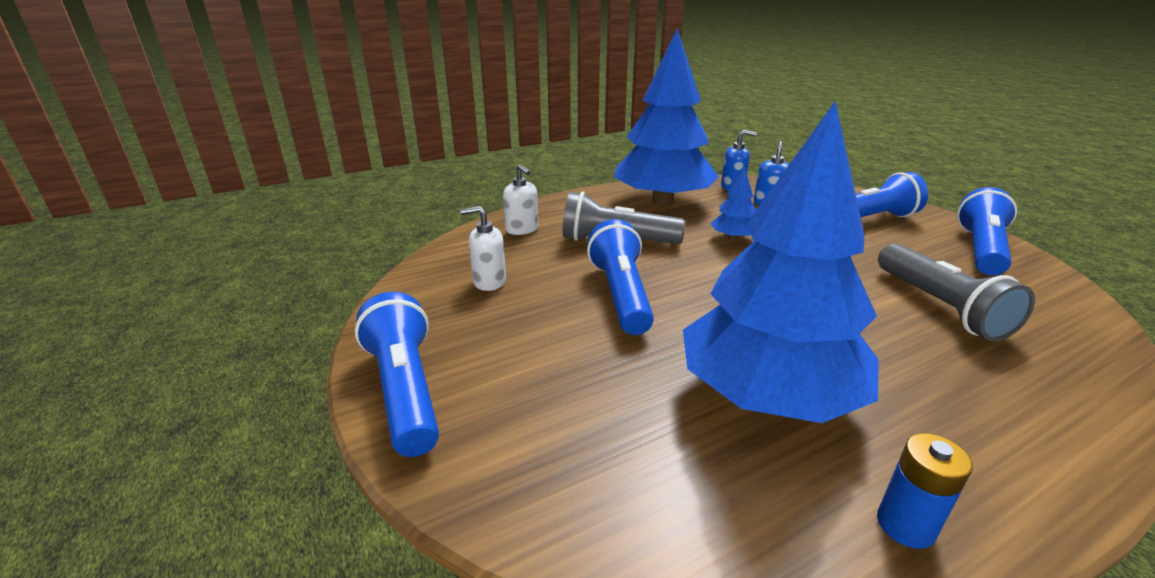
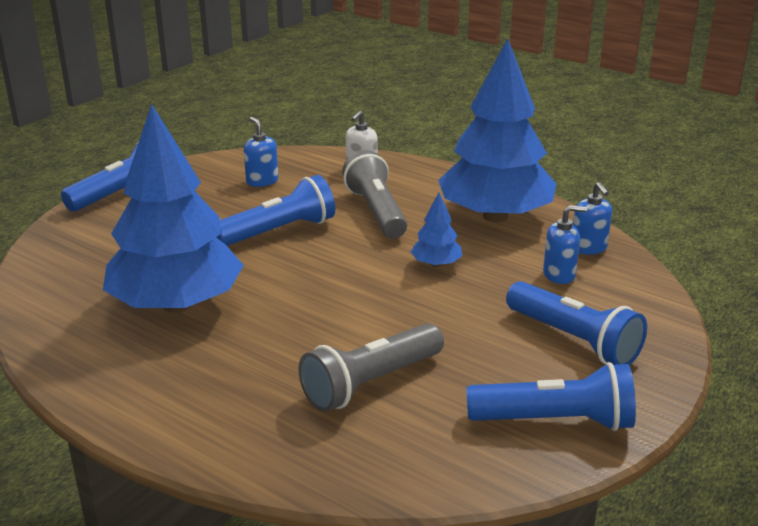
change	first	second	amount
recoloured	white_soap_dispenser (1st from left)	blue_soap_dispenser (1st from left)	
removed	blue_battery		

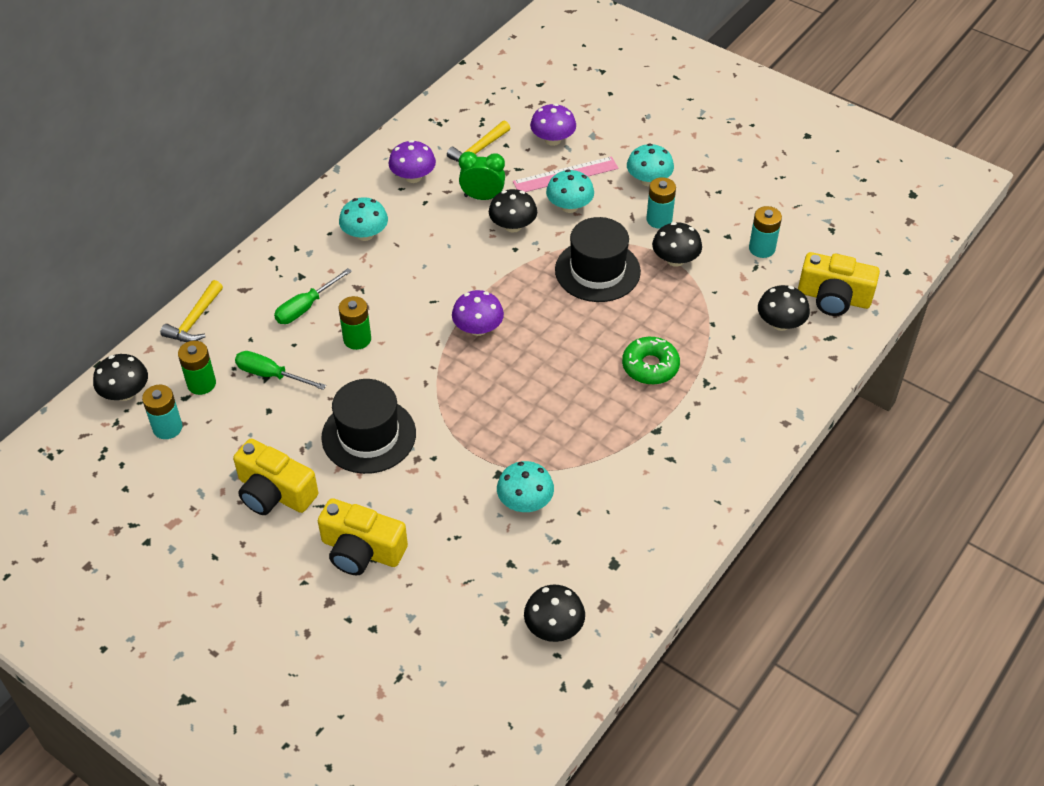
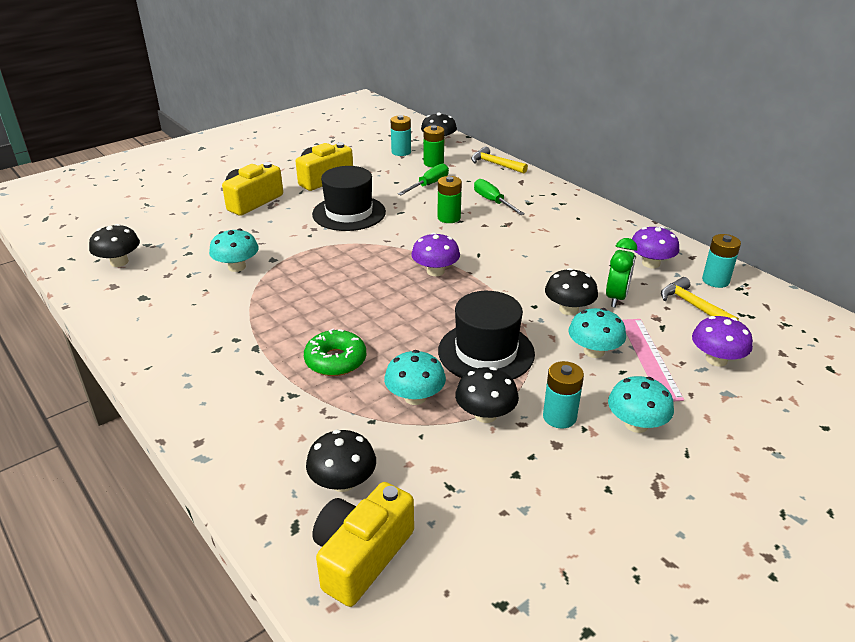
change	first	second	amount
moved	turquoise_mushroom (1st from left in the first image)	turquoise_mushroom (2nd from left)	
moved	turquoise_battery (3rd from left)		

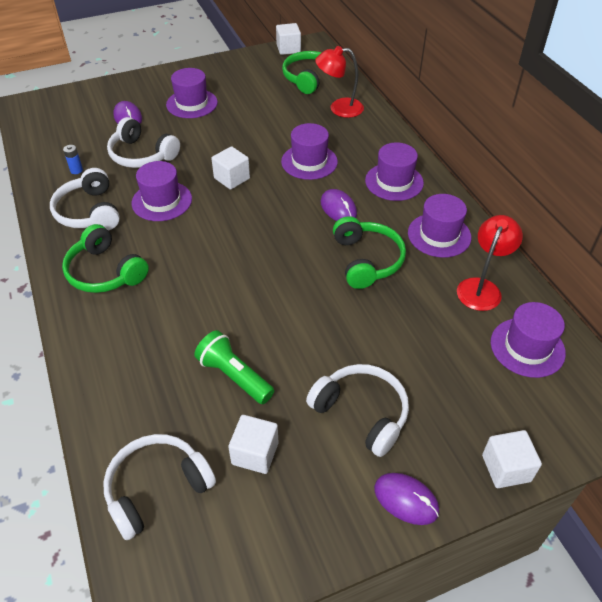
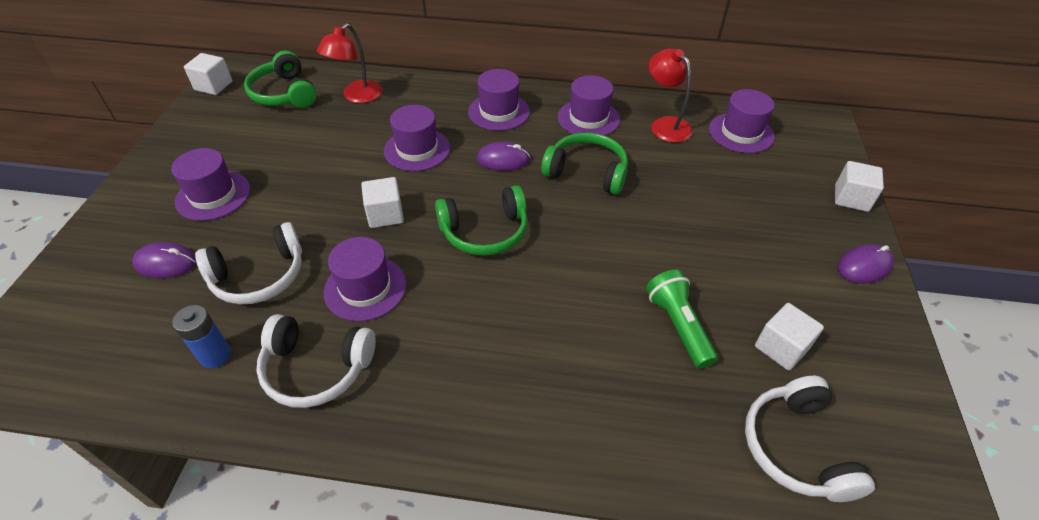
change	first	second	amount
resized	blue_battery		x1.55
moved	green_headphones (1st from left in the first image)	green_headphones (2nd from left)	
turned	green_flashlight		90 degrees clockwise
removed	white_headphones (4th from left)		

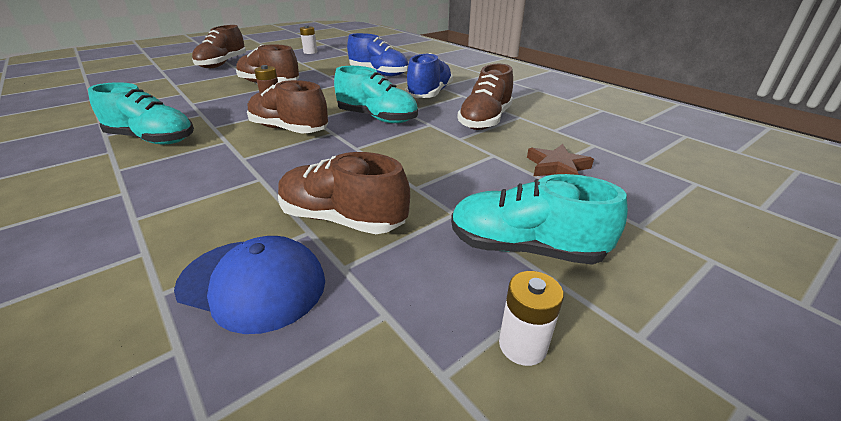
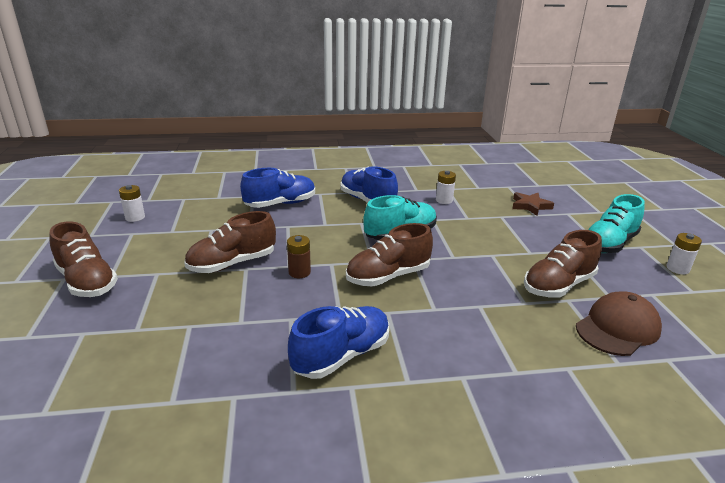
change	first	second	amount
recoloured	turquoise_shoe (1st from left)	blue_shoe (2nd from left)	
replaced	brown_shoe (5th from left)	white_battery (2nd from left)	
recoloured	blue_cap	brown_cap	

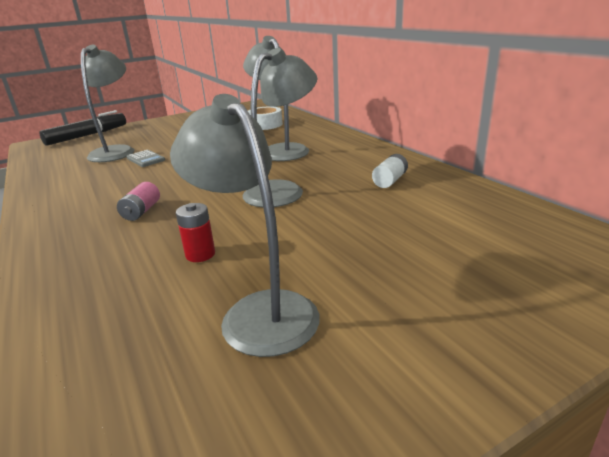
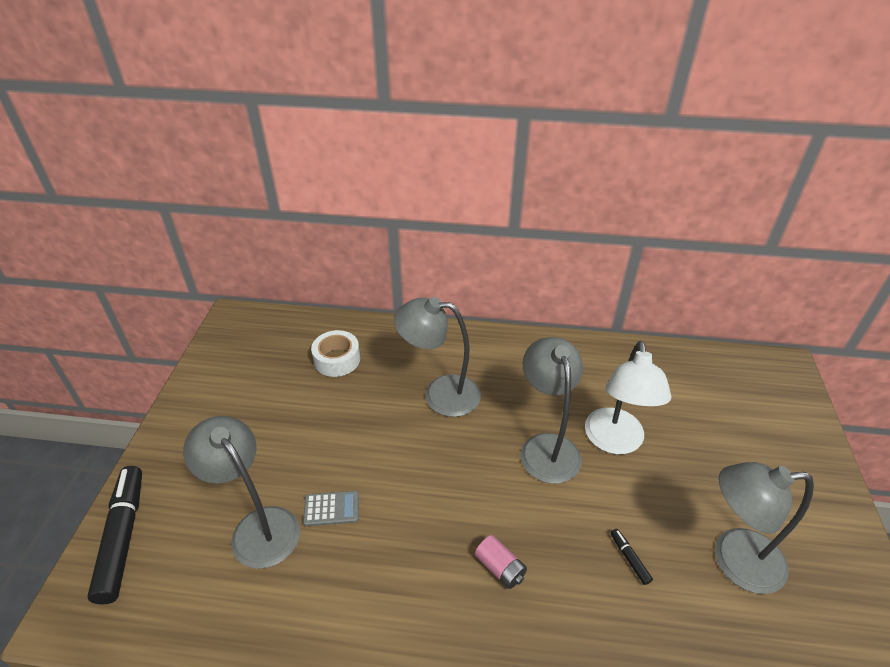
change	first	second	amount
added		white_lamp	
replaced	red_battery	black_marker (2nd from left)	
removed	white_battery		

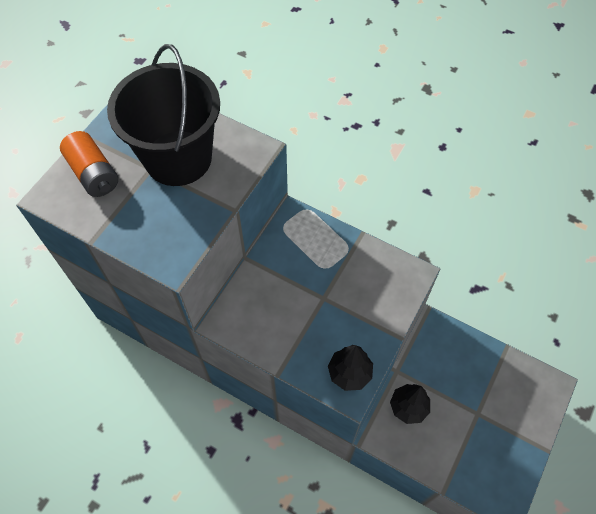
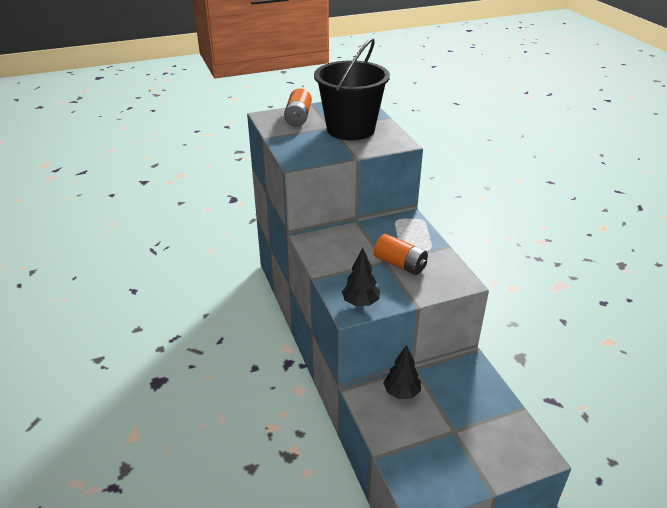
change	first	second	amount
added		orange_battery (2nd from left)	

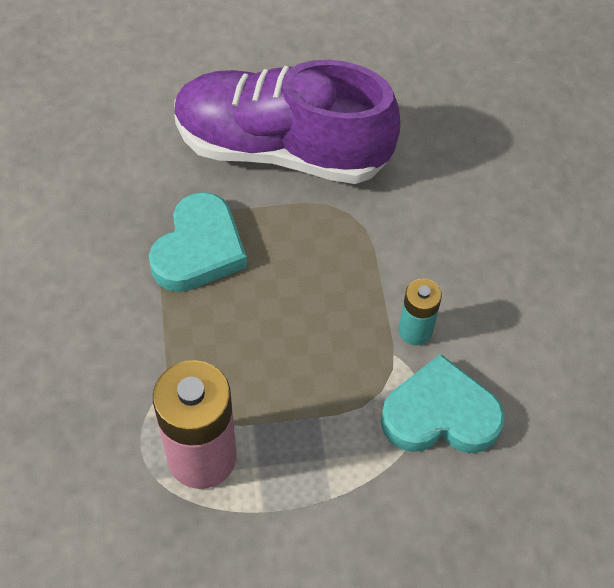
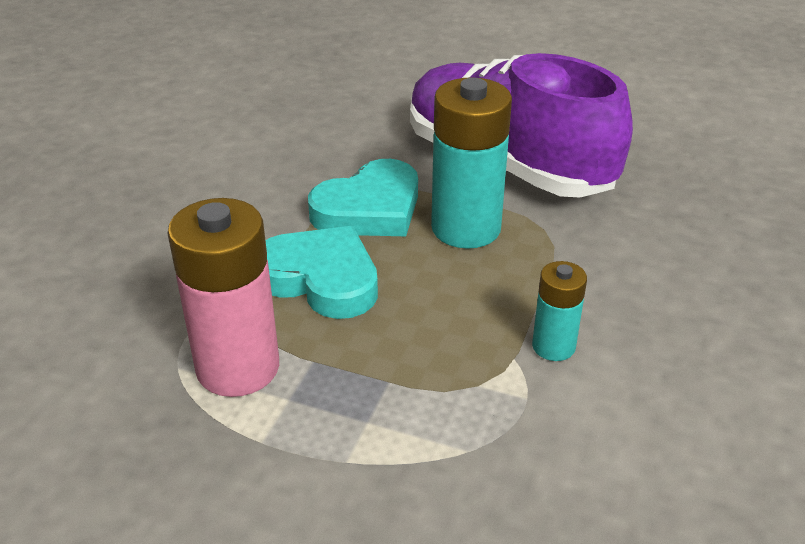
change	first	second	amount
moved	turquoise_heart (2nd from left in the first image)	turquoise_heart (1st from left)	
added		turquoise_battery (1st from left)	

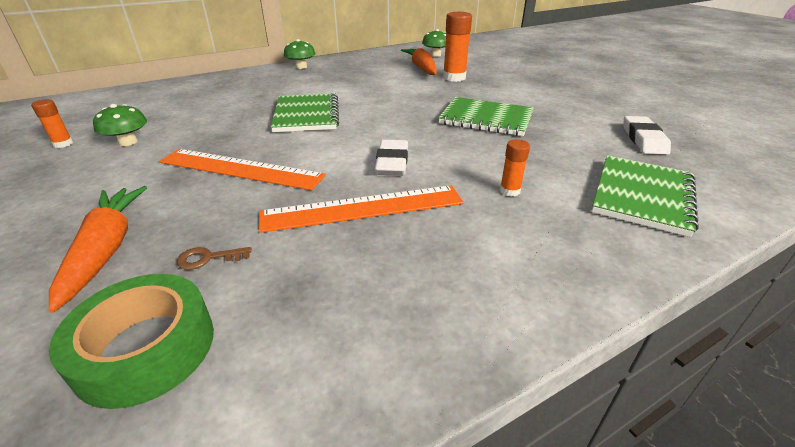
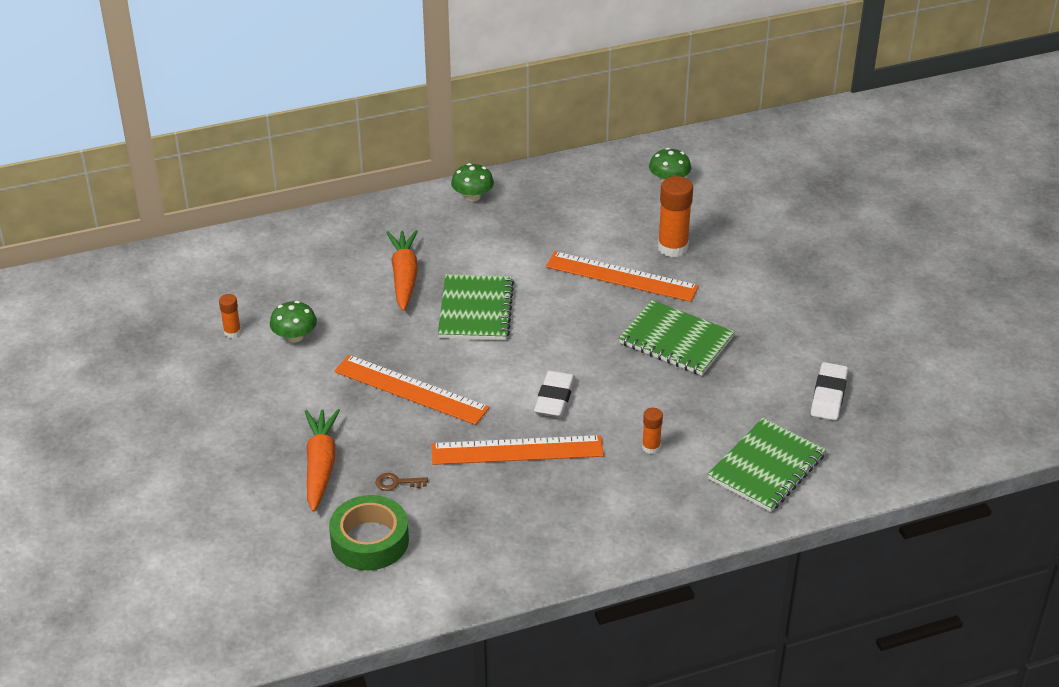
change	first	second	amount
moved	orange_carrot (2nd from left)		
added		orange_ruler (3rd from left)	

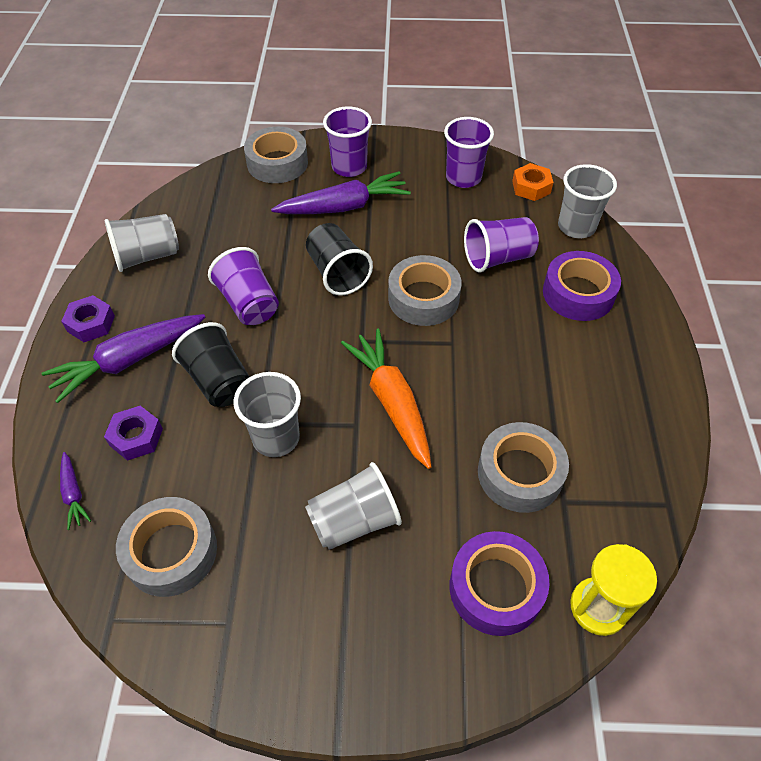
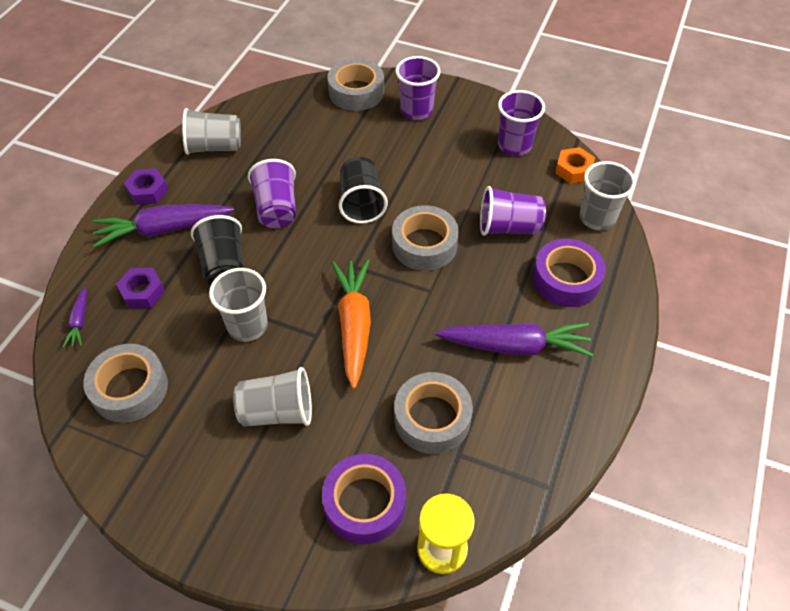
change	first	second	amount
moved	purple_carrot (3rd from left)		

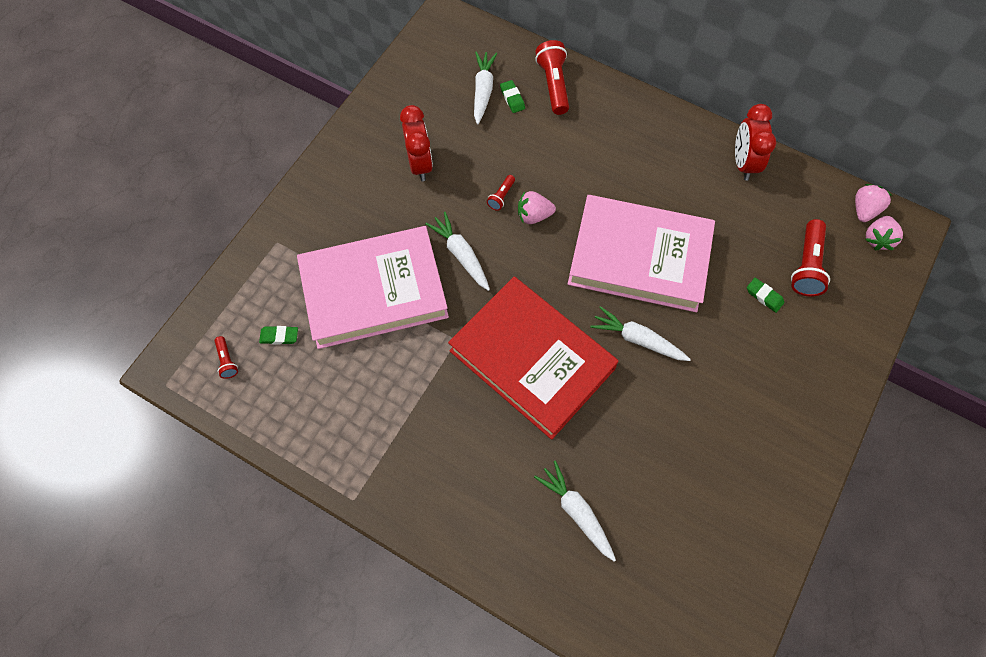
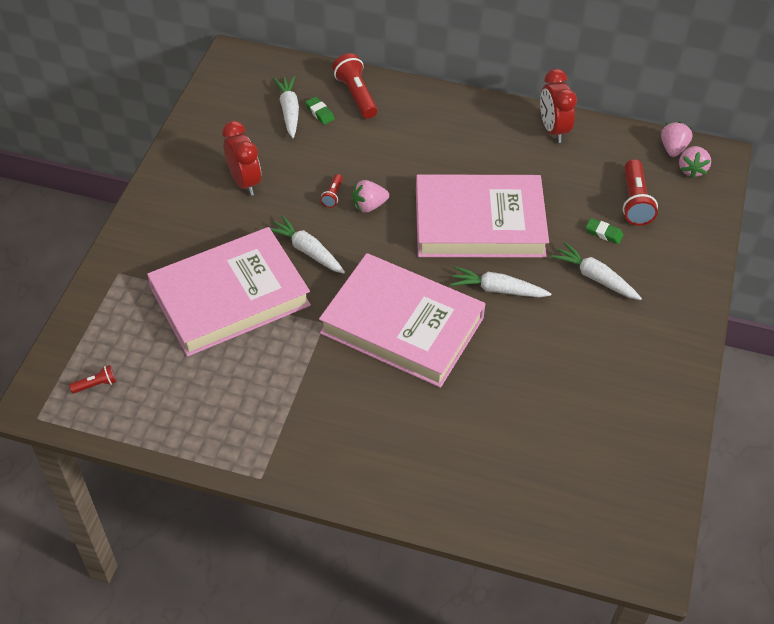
change	first	second	amount
turned	red_flashlight (1st from left)		75 degrees counterclockwise
recoloured	red_book	pink_book (2nd from left)	
moved	white_carrot (3rd from left in the first image)	white_carrot (4th from left)	
removed	green_eraser (1st from left)		

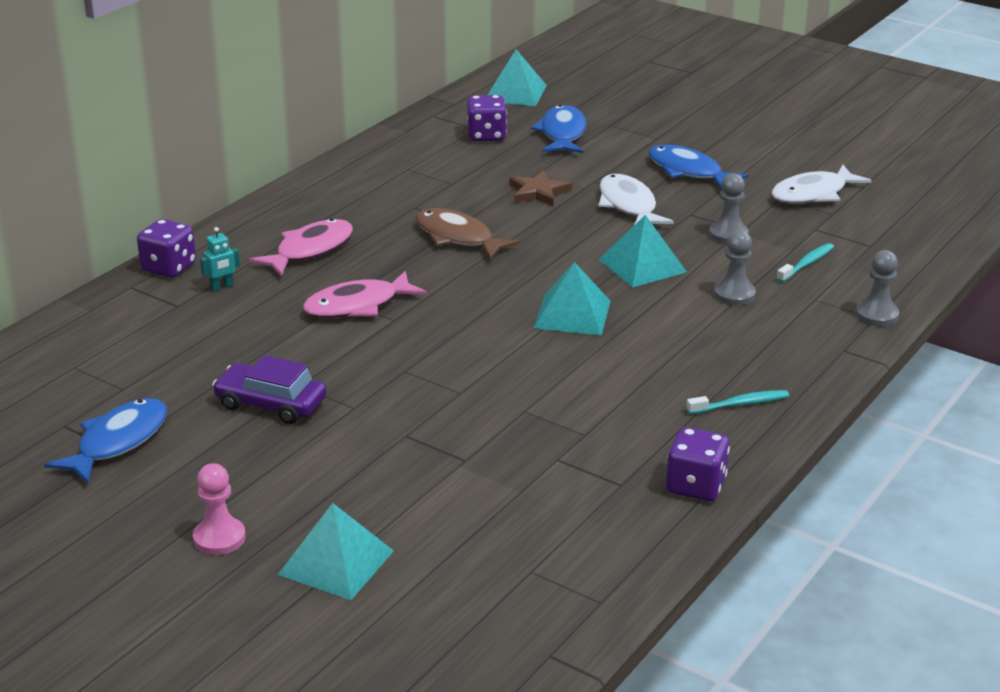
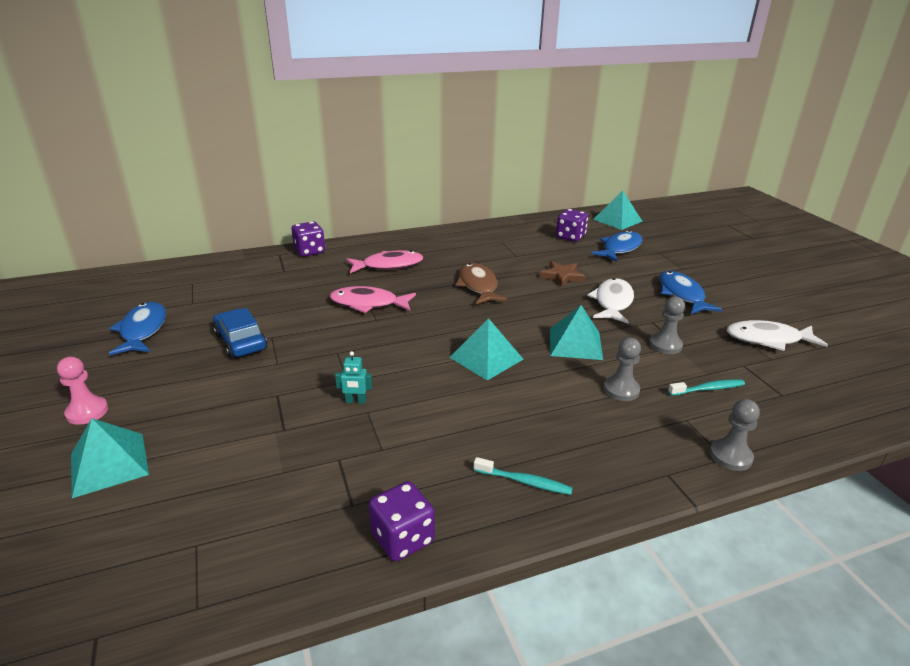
change	first	second	amount
turned	blue_fish (1st from left)		75 degrees counterclockwise
recoloured	purple_car	blue_car	
moved	turquoise_robot		

